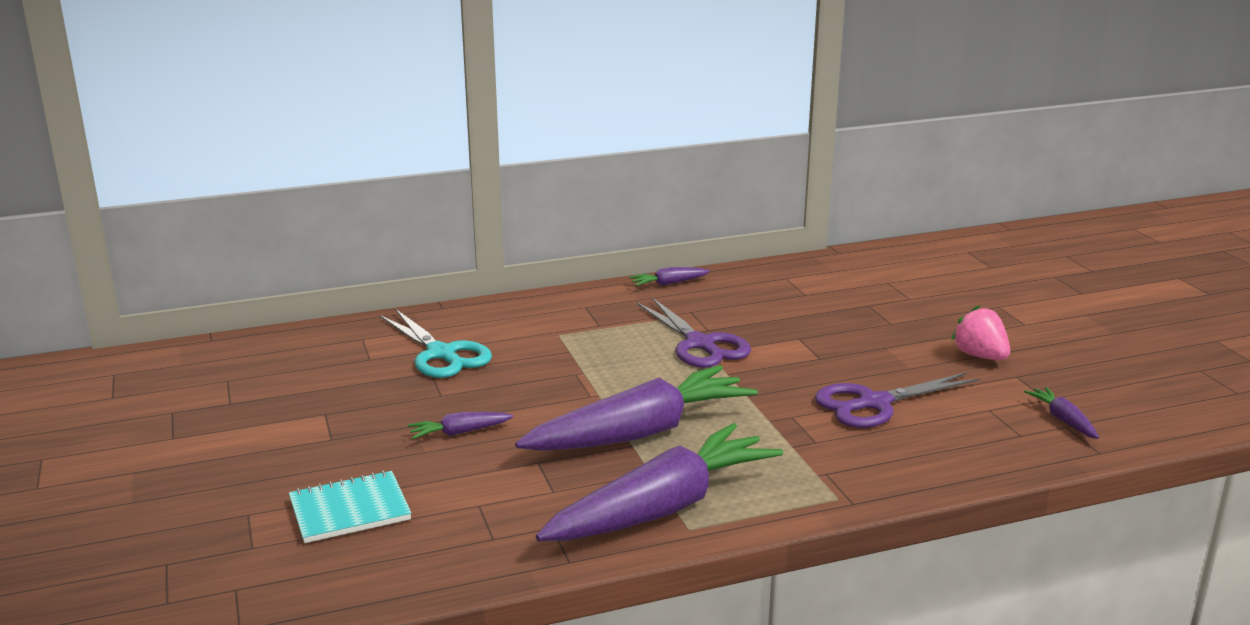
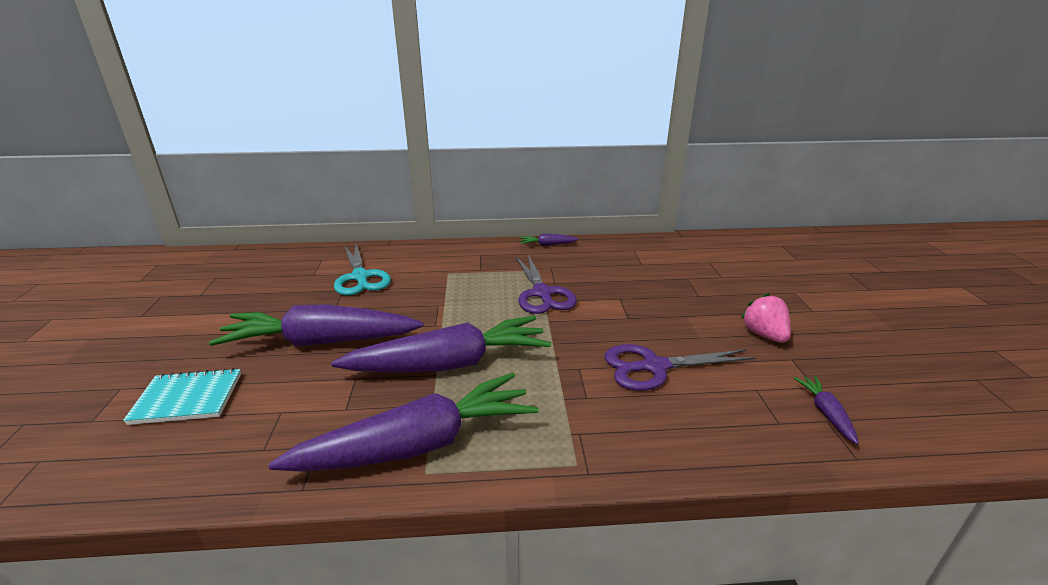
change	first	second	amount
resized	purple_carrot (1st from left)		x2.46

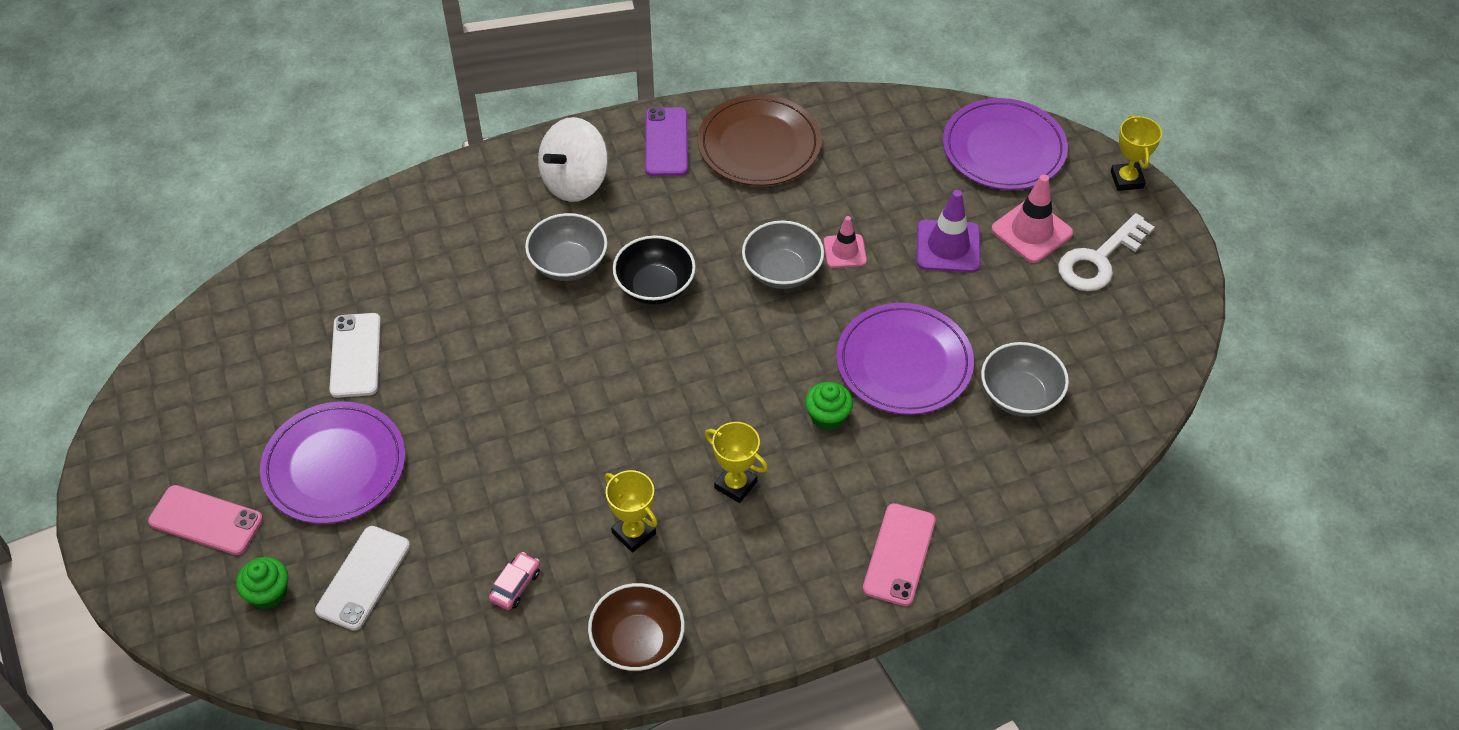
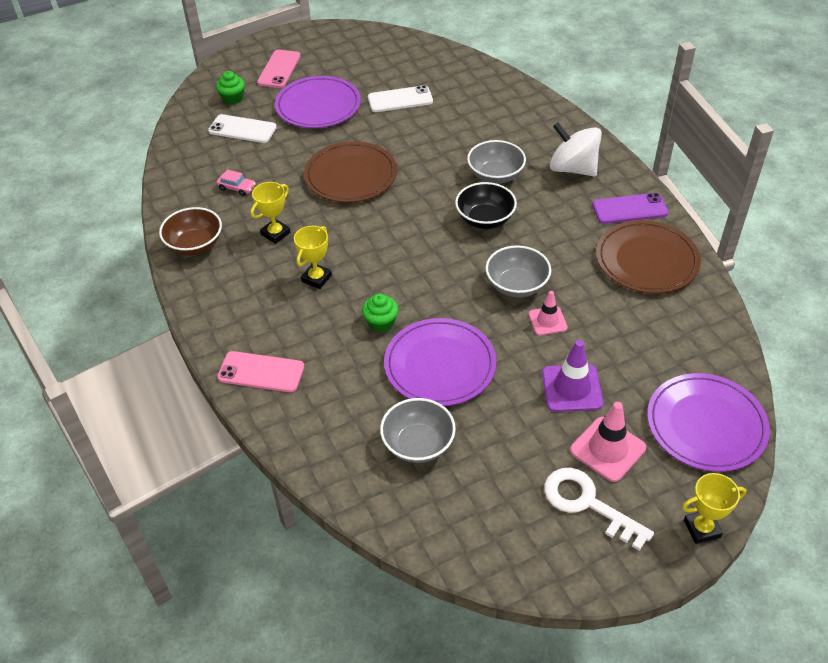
change	first	second	amount
added		brown_plate (1st from left)	

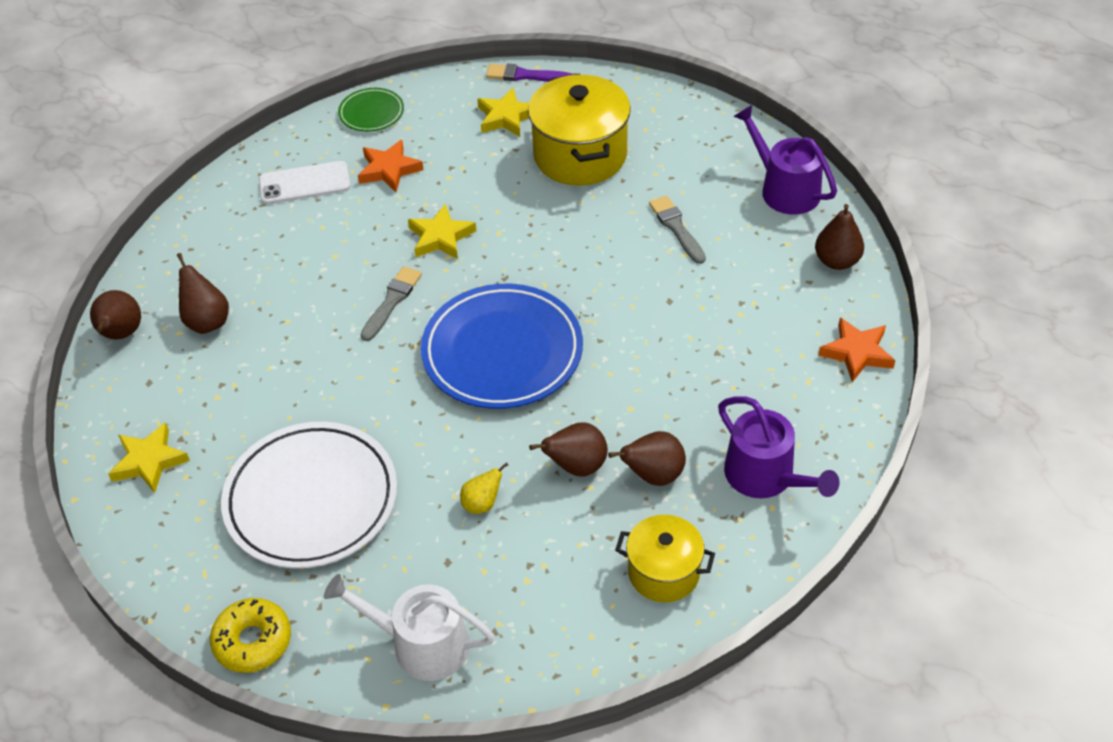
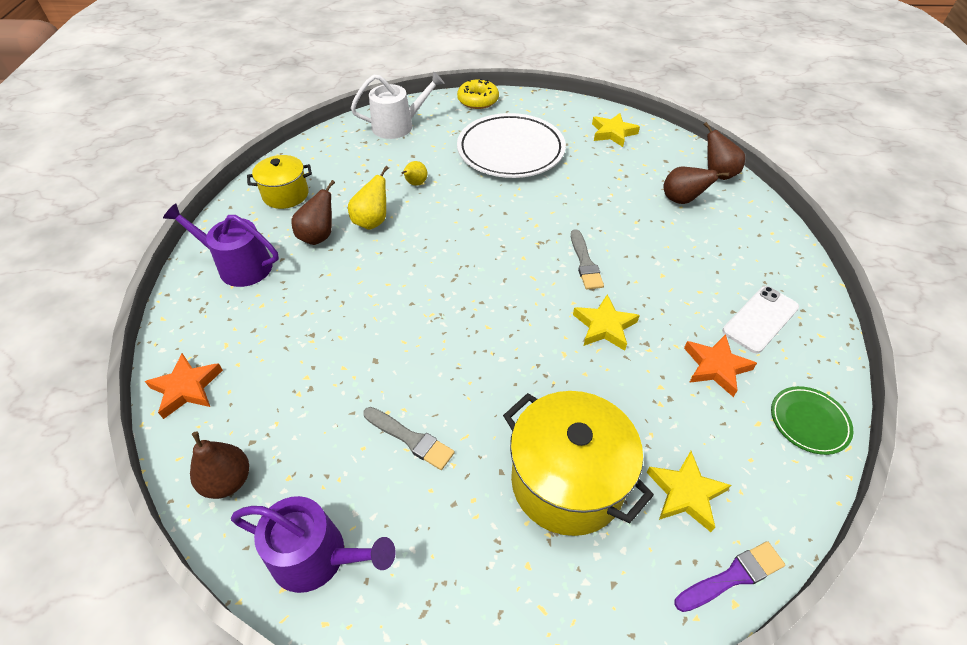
change	first	second	amount
recoloured	brown_pear (3rd from left)	yellow_pear (1st from left)	
removed	blue_plate		

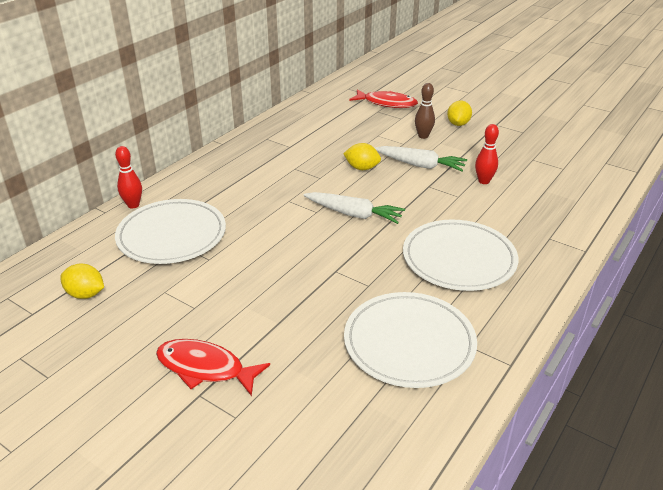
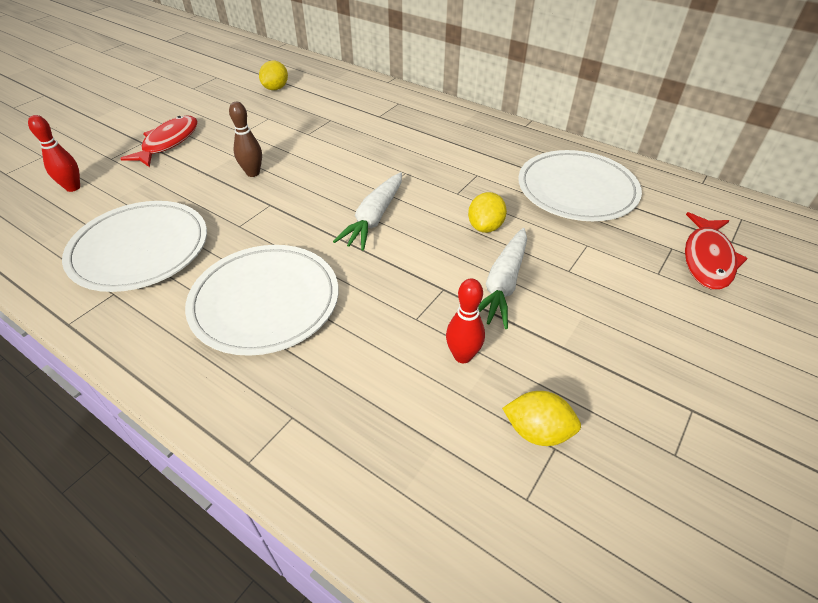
change	first	second	amount
moved	red_bowling_pin (1st from left)		
moved	brown_bowling_pin		
moved	yellow_lemon (3rd from left)		
moved	white_plate (1st from left in the first image)	white_plate (3rd from left)	

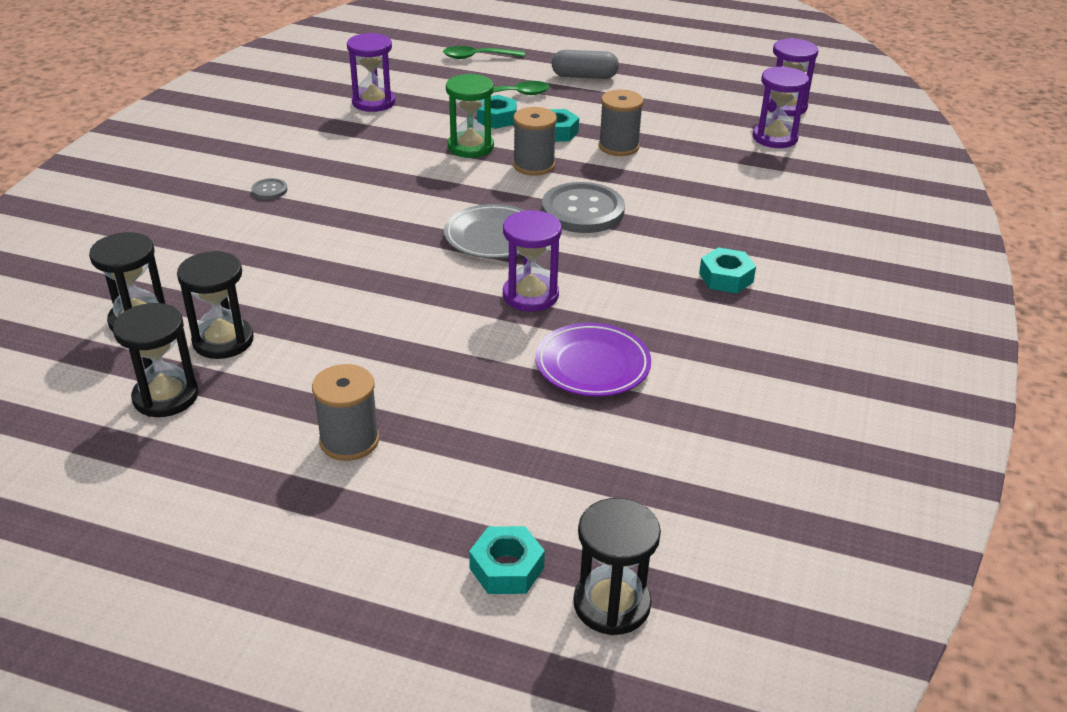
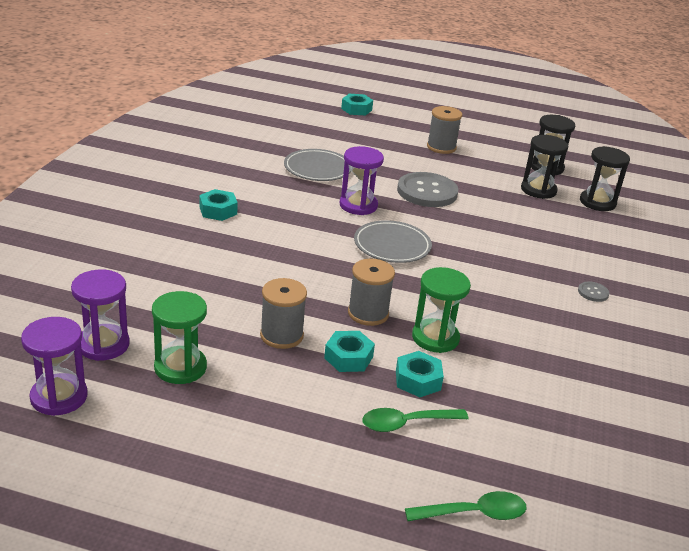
change	first	second	amount
added		green_hourglass (1st from left)	
recoloured	purple_plate	grey_plate (1st from left)	
moved	grey_button (2nd from left in the first image)	grey_button (1st from left)	
removed	purple_hourglass (1st from left)		
removed	grey_capsule		
removed	black_hourglass (4th from left)		

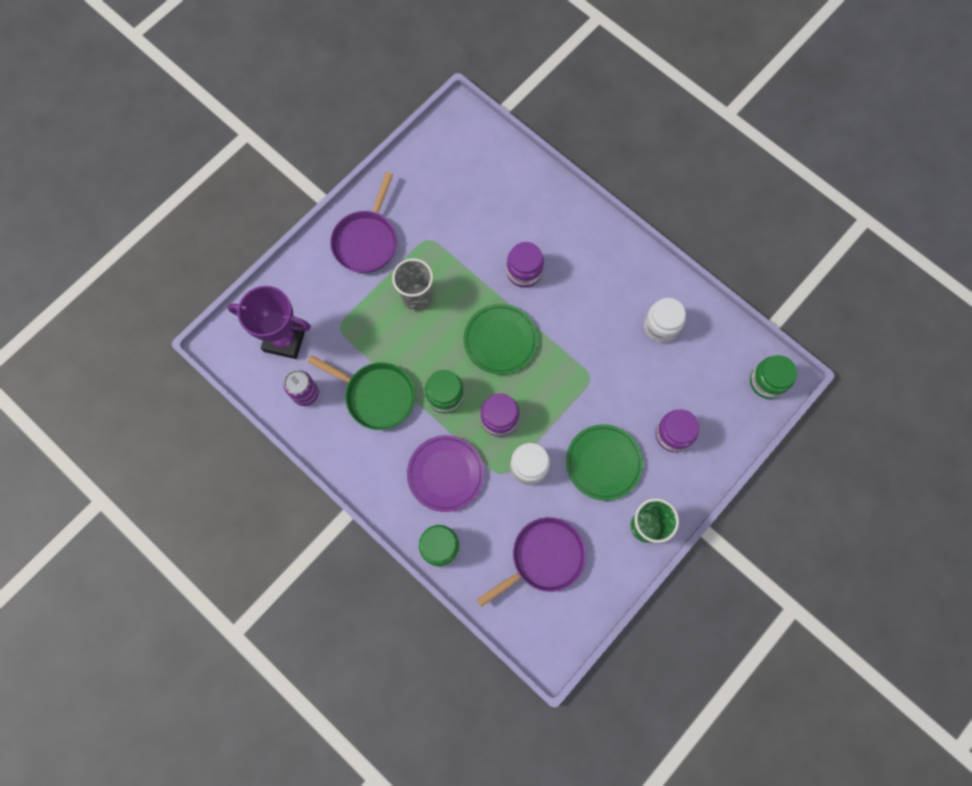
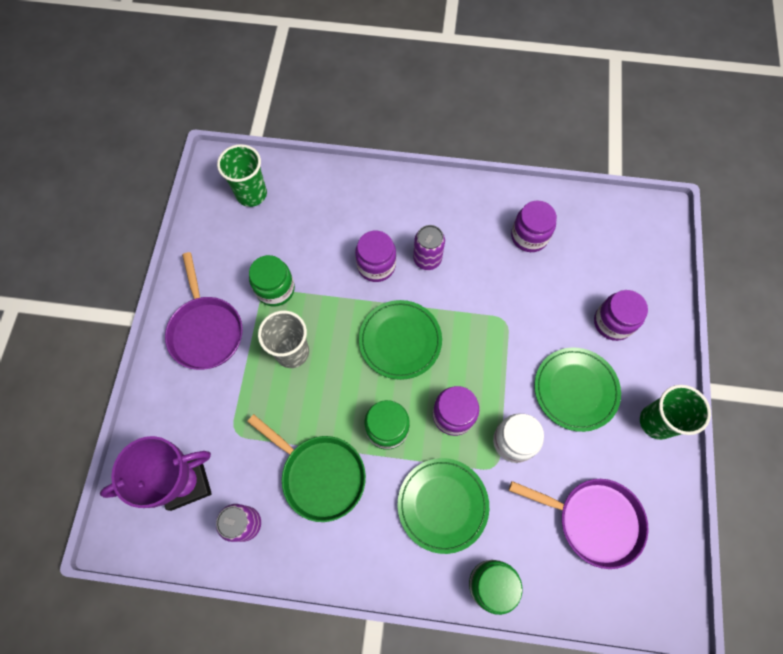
change	first	second	amount
added		green_cup (1st from left)	
turned	green_pan		45 degrees clockwise
moved	green_jar (3rd from left in the first image)	green_jar (1st from left)	
recoloured	purple_plate	green_plate (2nd from left)	
added		purple_can (2nd from left)	
turned	purple_pan (2nd from left)		90 degrees clockwise
recoloured	white_jar (2nd from left)	purple_jar (3rd from left)	

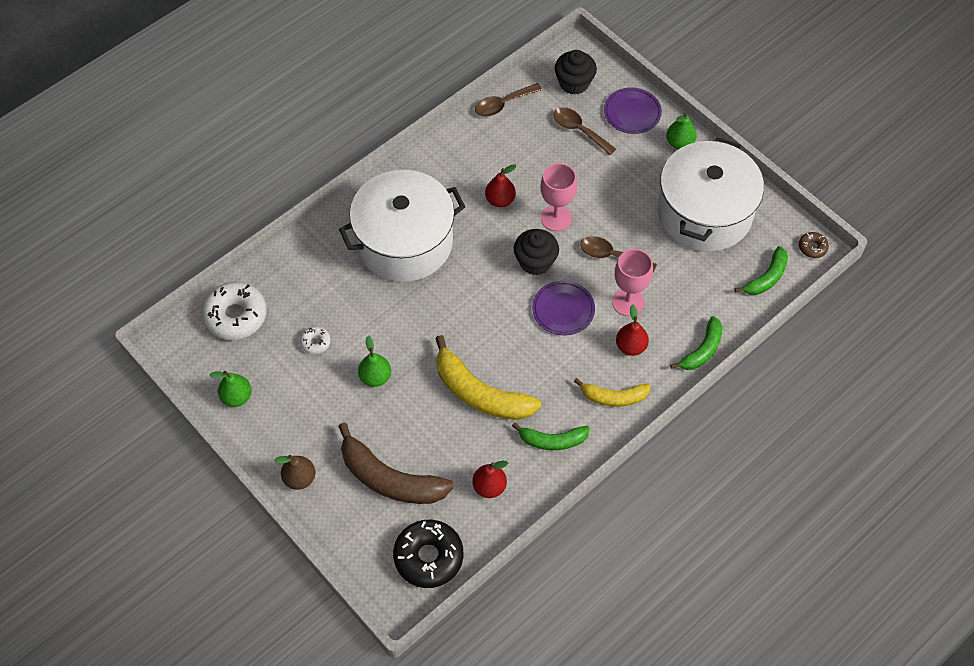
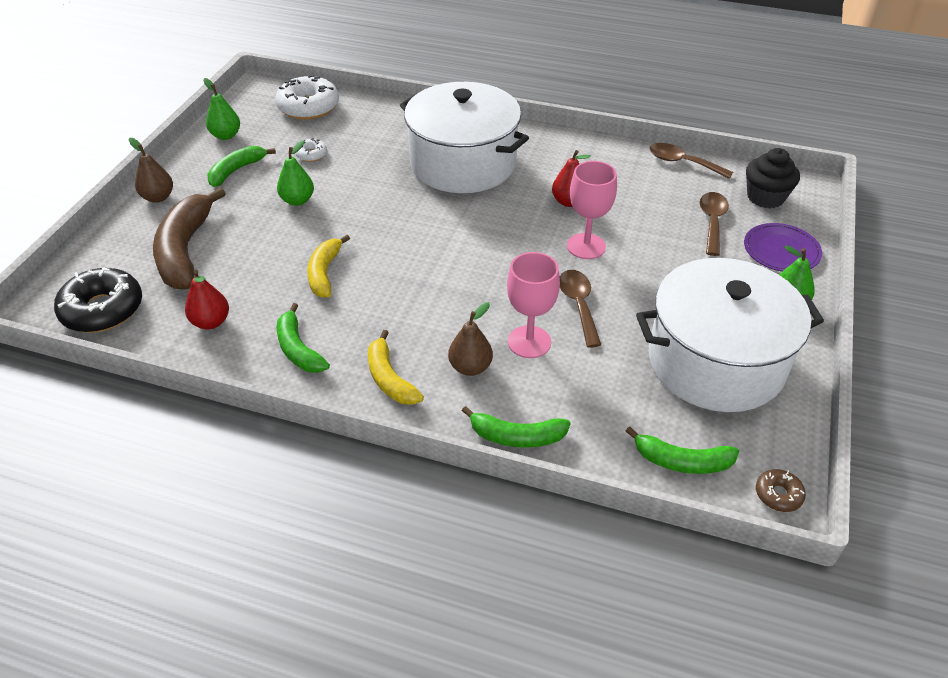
change	first	second	amount
added		green_banana (1st from left)	
resized	yellow_banana (1st from left)		x0.59
recoloured	red_pear (3rd from left)	brown_pear (2nd from left)	
removed	black_cupcake (1st from left)		
removed	purple_plate (1st from left)		

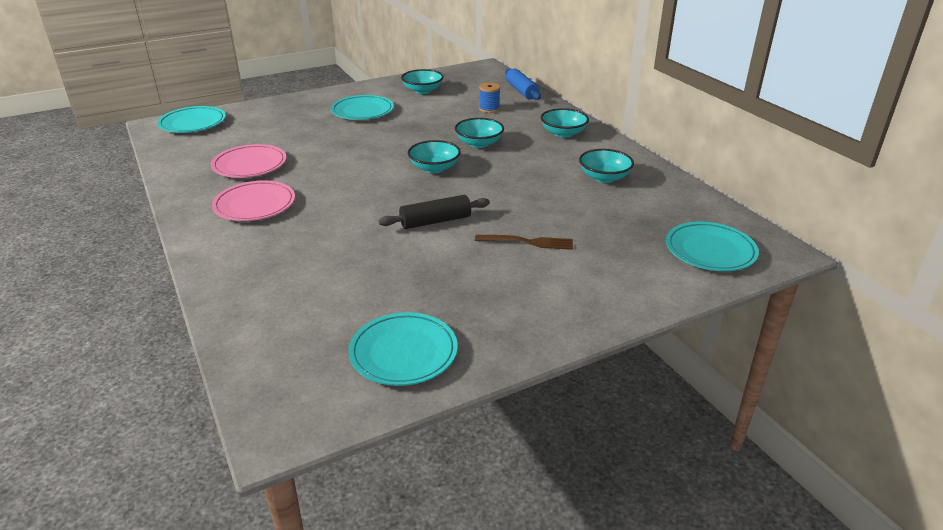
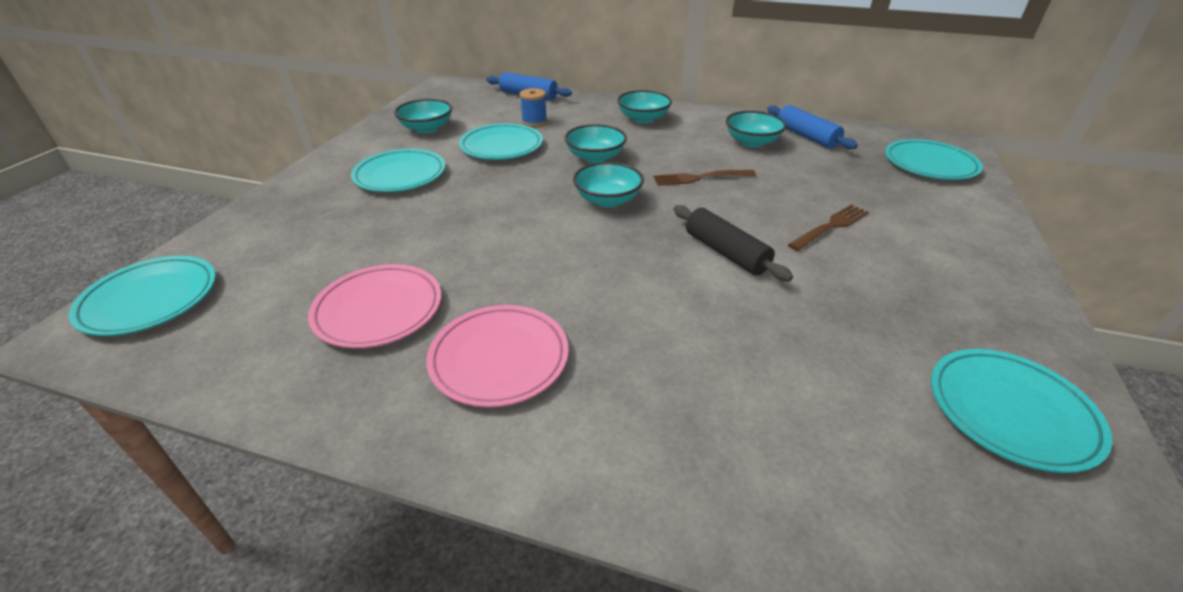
change	first	second	amount
added		turquoise_plate (3rd from left)	
added		brown_fork (1st from left)	
turned	black_rolling_pin		60 degrees counterclockwise
added		blue_rolling_pin (2nd from left)	

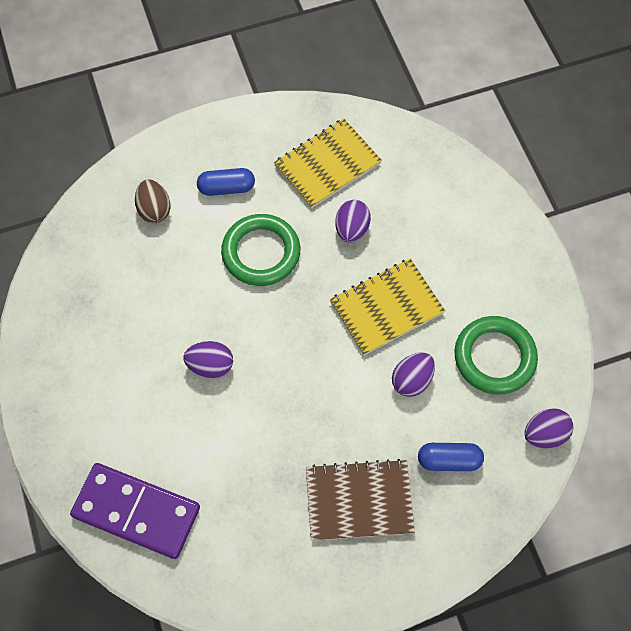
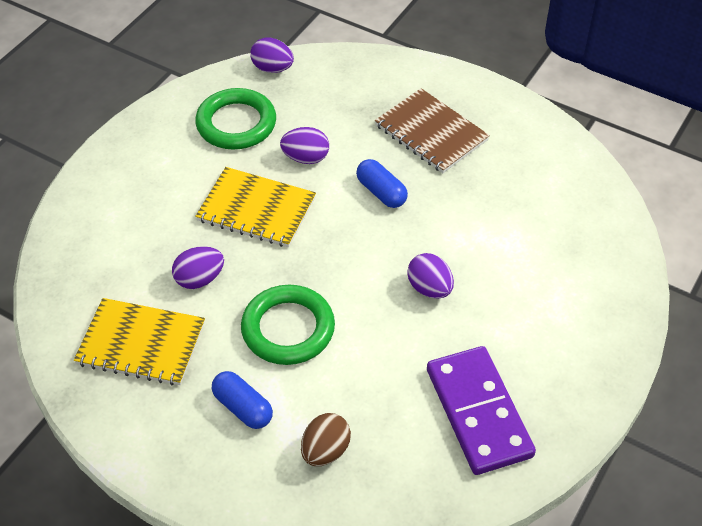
change	first	second	amount
moved	blue_capsule (2nd from left)		
moved	purple_domino		

